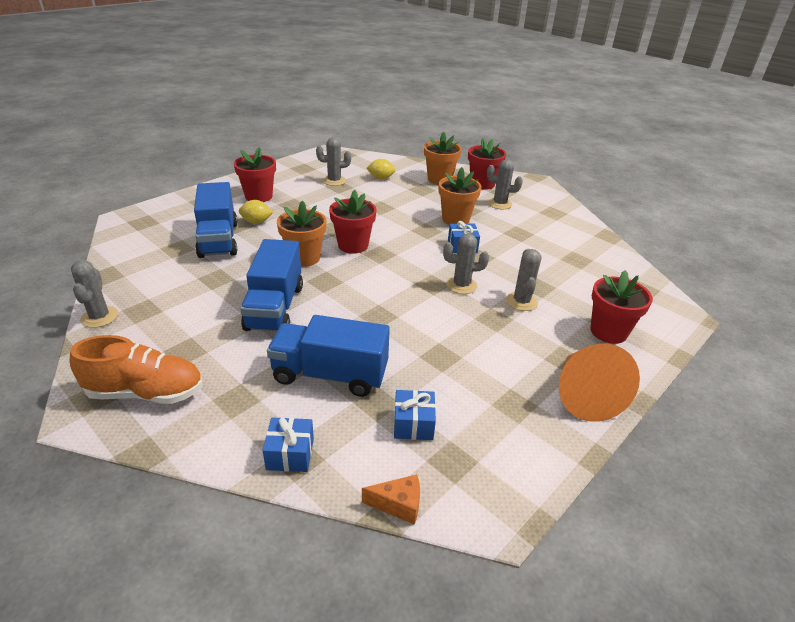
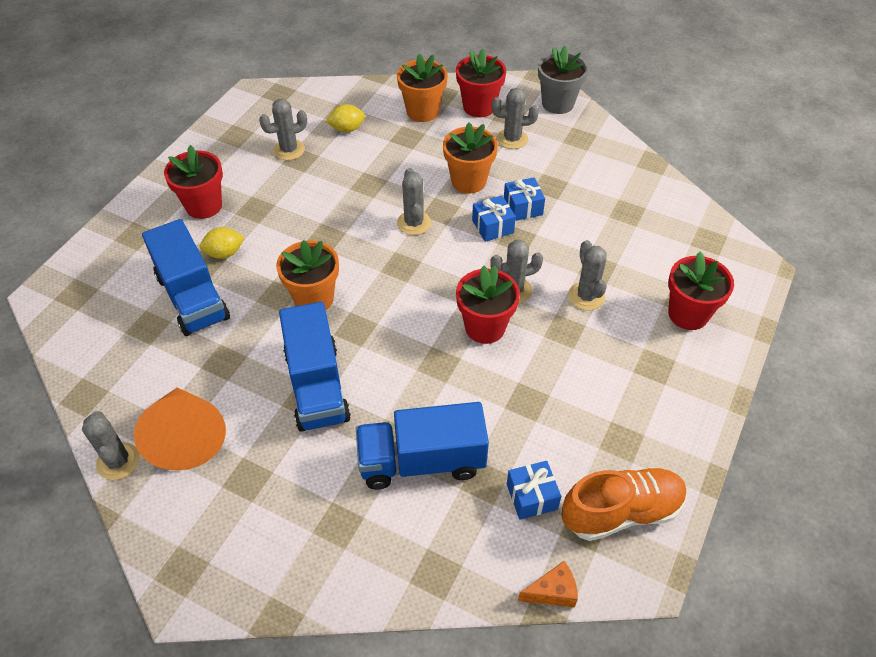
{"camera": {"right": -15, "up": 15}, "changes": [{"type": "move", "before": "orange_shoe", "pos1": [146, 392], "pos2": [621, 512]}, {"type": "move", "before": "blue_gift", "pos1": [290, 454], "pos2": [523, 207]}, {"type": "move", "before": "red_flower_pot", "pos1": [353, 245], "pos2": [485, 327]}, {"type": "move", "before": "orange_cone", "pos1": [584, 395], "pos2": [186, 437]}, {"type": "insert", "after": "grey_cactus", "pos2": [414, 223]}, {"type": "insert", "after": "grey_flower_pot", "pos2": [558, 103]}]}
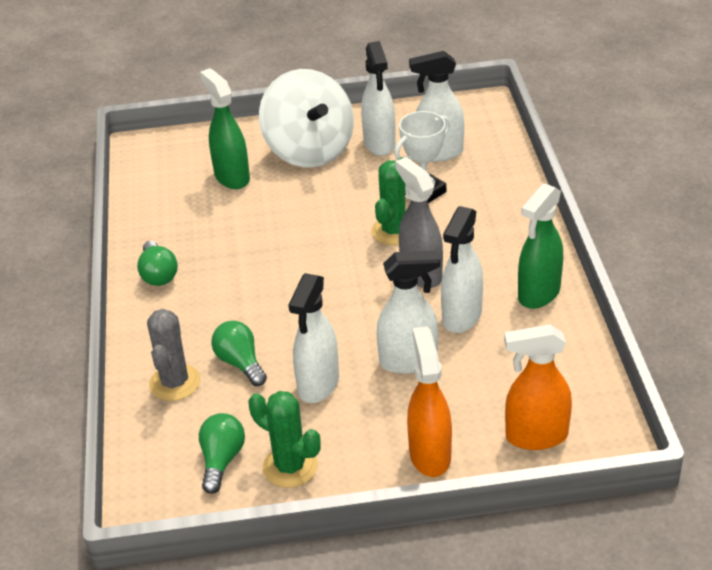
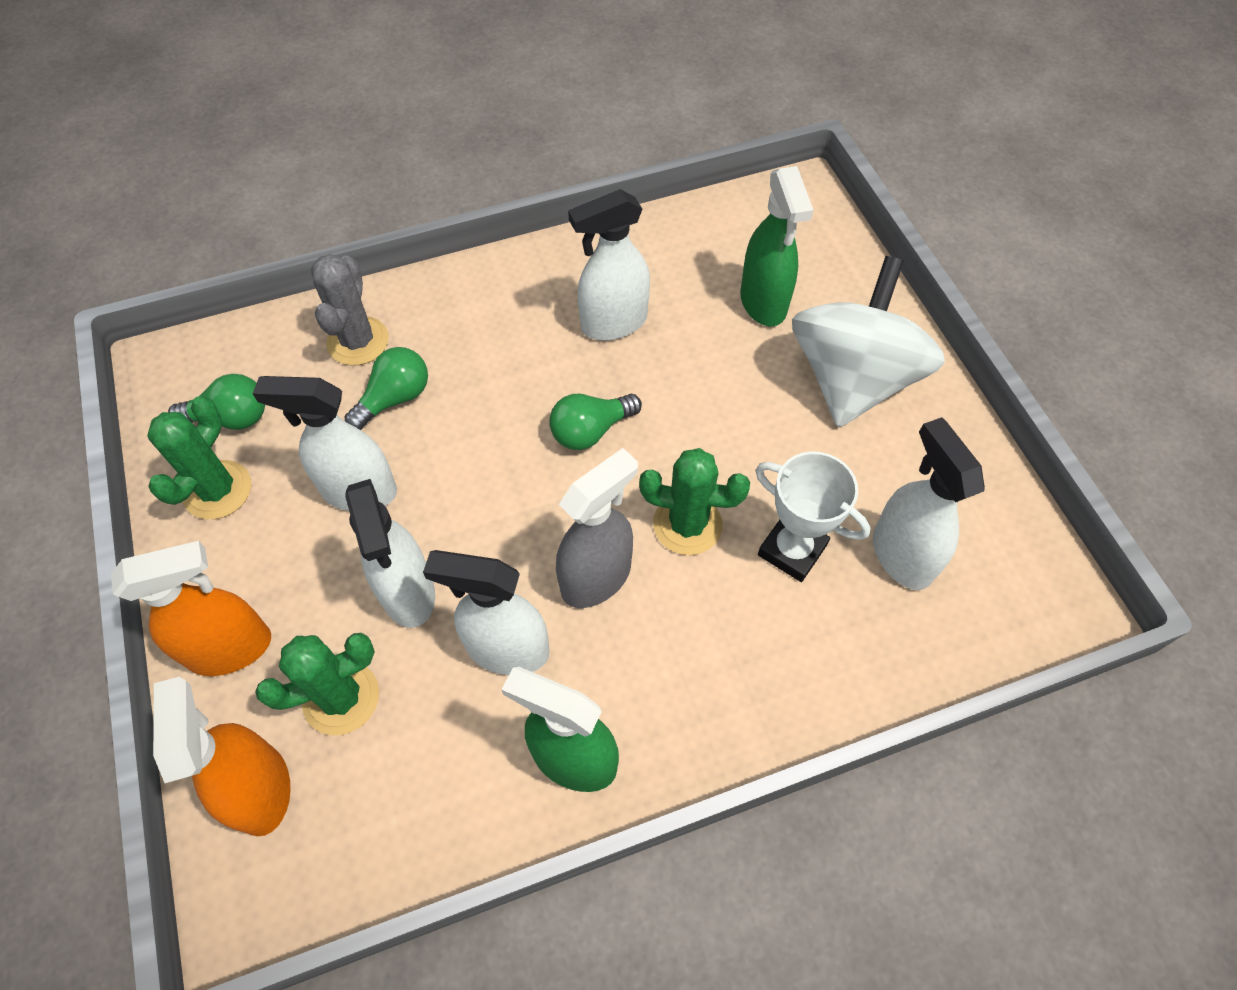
{"camera": {"right": 75, "up": 20}, "changes": [{"type": "move", "before": "green_light_bulb", "pos1": [158, 274], "pos2": [590, 431]}, {"type": "rotate", "before": "grey_cactus", "pos1": [175, 383], "pos2": [358, 341], "turn": -75}, {"type": "rotate", "before": "green_spray_bottle", "pos1": [232, 177], "pos2": [763, 303], "turn": 120}, {"type": "rotate", "before": "white_spinning_top", "pos1": [309, 150], "pos2": [852, 379], "turn": 150}, {"type": "move", "before": "white_spray_bottle", "pos1": [379, 144], "pos2": [613, 323]}, {"type": "insert", "after": "green_cactus", "pos2": [341, 698]}]}
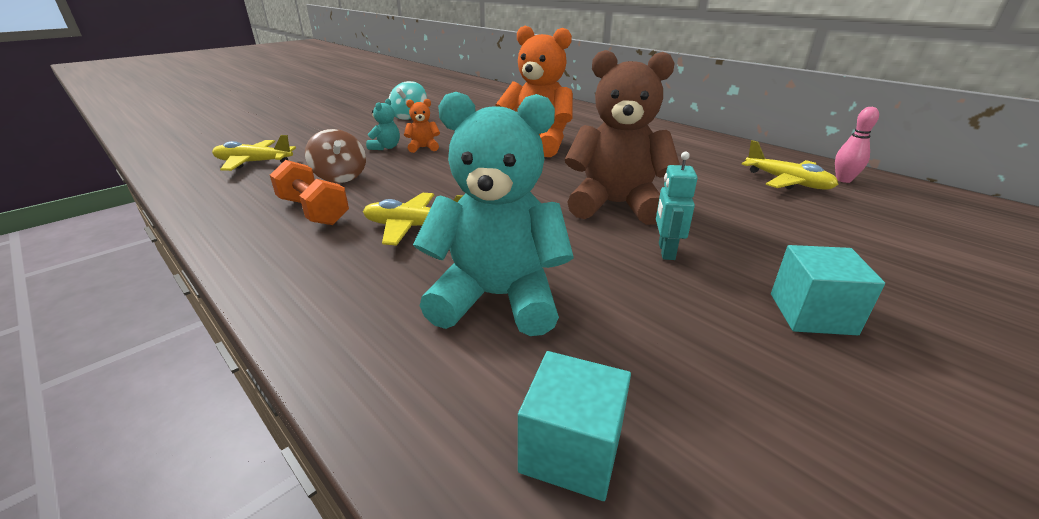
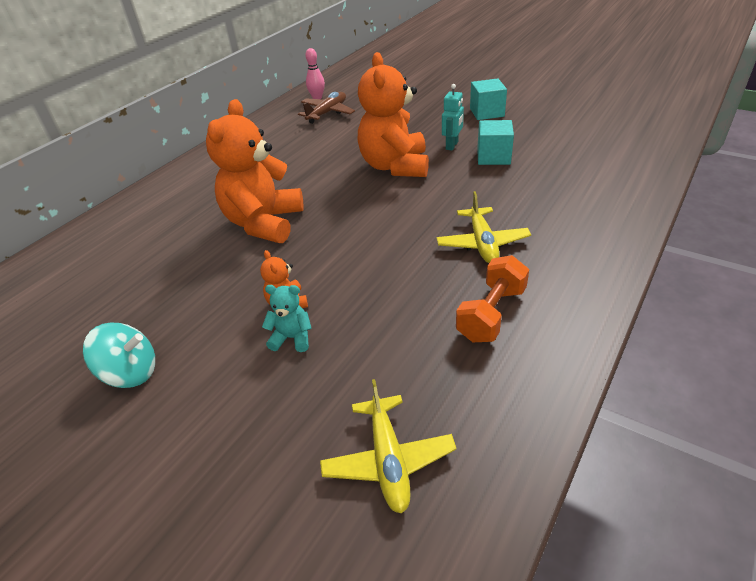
{"camera": {"right": -100, "up": 10}, "changes": [{"type": "delete", "before": "brown_spinning_top", "pos1": [340, 177]}, {"type": "delete", "before": "turquoise_teddy_bear", "pos1": [497, 298]}, {"type": "move", "before": "turquoise_cube", "pos1": [571, 450], "pos2": [493, 157]}, {"type": "recolor", "before": "brown_teddy_bear", "after": "orange_teddy_bear", "pos1": [616, 205], "pos2": [395, 166]}, {"type": "rotate", "before": "turquoise_robot", "pos1": [666, 251], "pos2": [452, 145], "turn": -60}, {"type": "recolor", "before": "yellow_plane", "after": "brown_plane", "pos1": [787, 182], "pos2": [327, 113]}]}
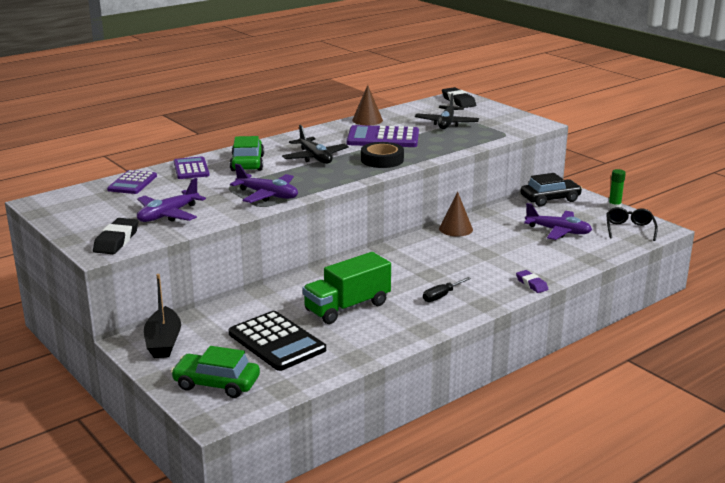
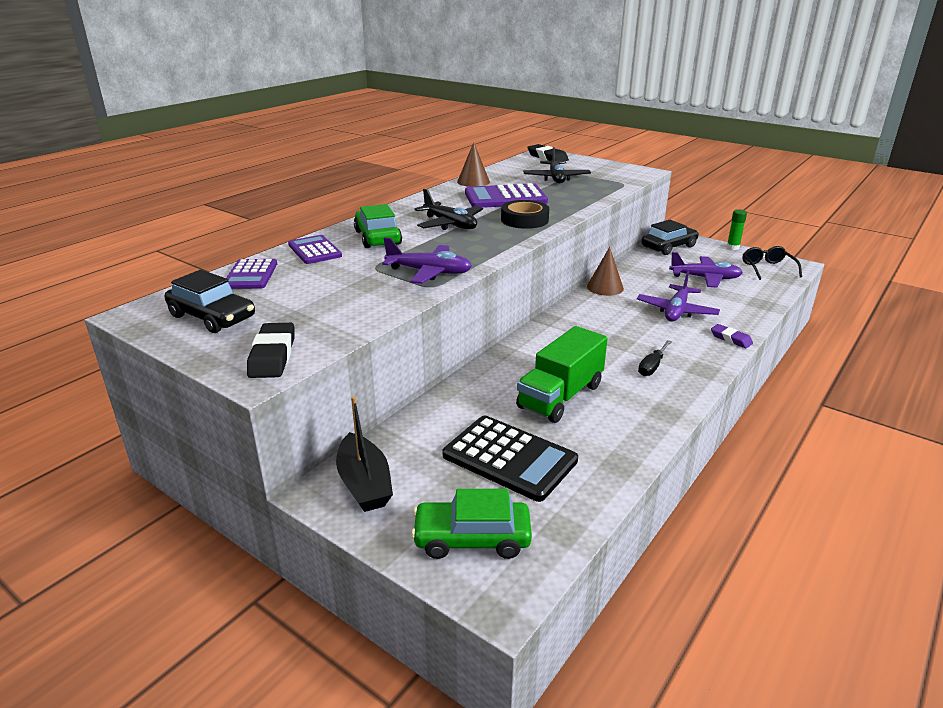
{"camera": {"right": -15, "up": 5}, "changes": [{"type": "move", "before": "purple_plane", "pos1": [168, 215], "pos2": [676, 311]}, {"type": "insert", "after": "black_car", "pos2": [212, 317]}]}
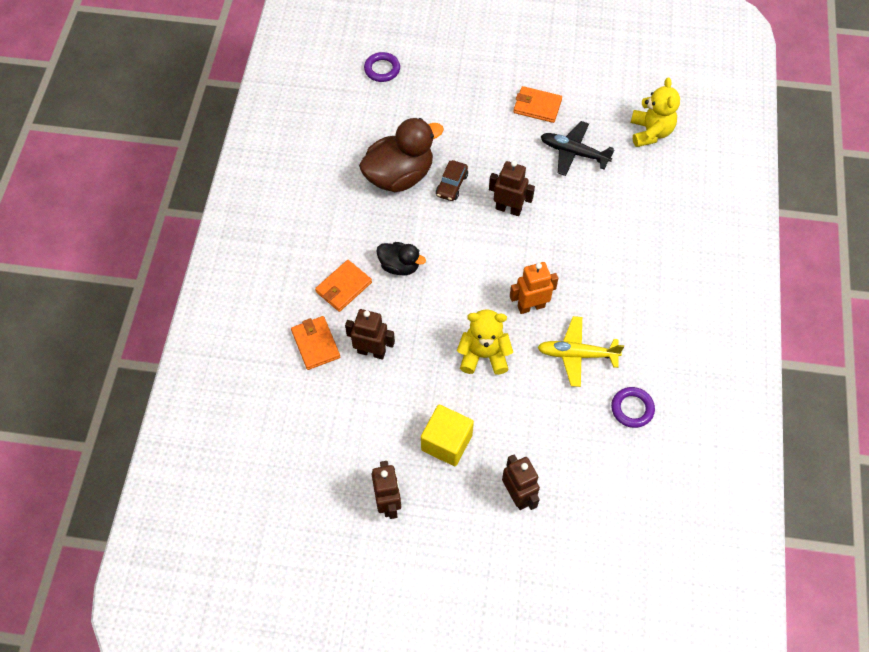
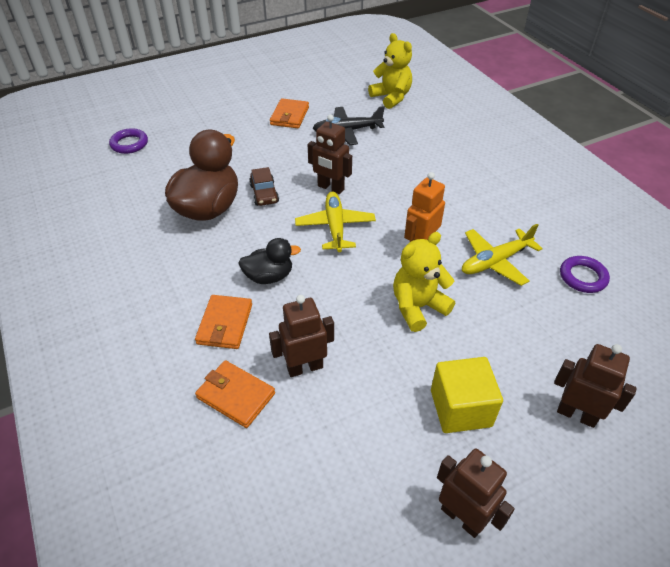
{"camera": {"right": -35, "up": -15}, "changes": [{"type": "rotate", "before": "brown_robot", "pos1": [508, 209], "pos2": [330, 188], "turn": -135}, {"type": "rotate", "before": "orange_wallet", "pos1": [537, 106], "pos2": [289, 116], "turn": -60}, {"type": "insert", "after": "yellow_plane", "pos2": [335, 227]}]}
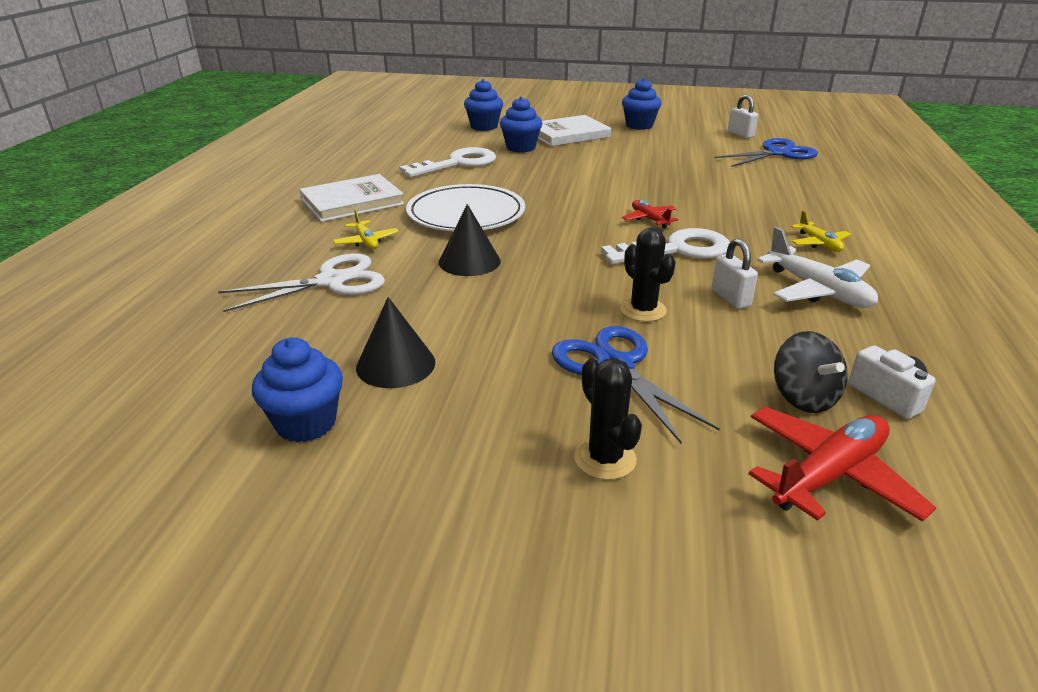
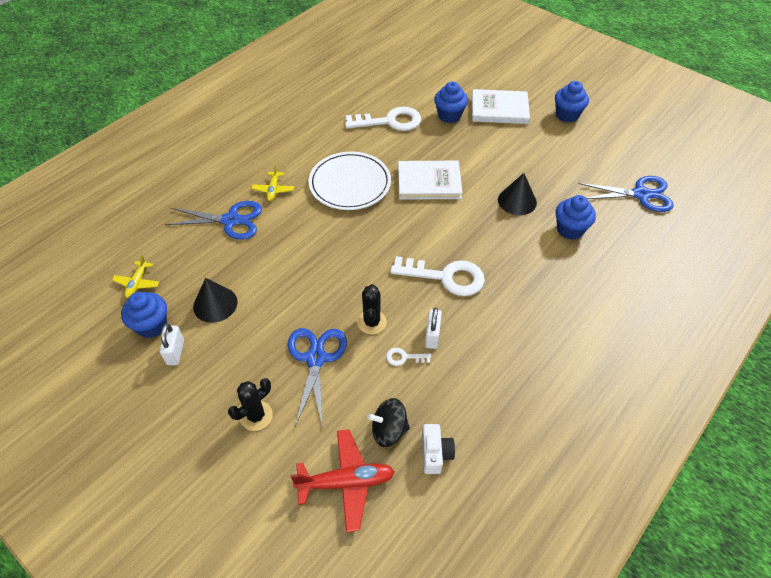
{"camera": {"right": 30, "up": 20}, "changes": [{"type": "recolor", "before": "white_scissors", "after": "blue_scissors", "pos1": [331, 281], "pos2": [231, 220]}, {"type": "move", "before": "white_book", "pos1": [352, 202], "pos2": [429, 182]}, {"type": "move", "before": "black_cone", "pos1": [469, 261], "pos2": [517, 201]}, {"type": "move", "before": "blue_cupcake", "pos1": [484, 127], "pos2": [570, 229]}, {"type": "rotate", "before": "black_cactus", "pos1": [605, 459], "pos2": [256, 416], "turn": 45}, {"type": "delete", "before": "red_plane", "pos1": [649, 219]}, {"type": "move", "before": "white_padlock", "pos1": [740, 134], "pos2": [175, 352]}, {"type": "delete", "before": "white_plane", "pos1": [817, 290]}, {"type": "rotate", "before": "black_spinning_top", "pos1": [803, 397], "pos2": [389, 430], "turn": 75}, {"type": "move", "before": "yellow_plane", "pos1": [819, 243], "pos2": [137, 283]}, {"type": "insert", "after": "white_key", "pos2": [404, 357]}]}
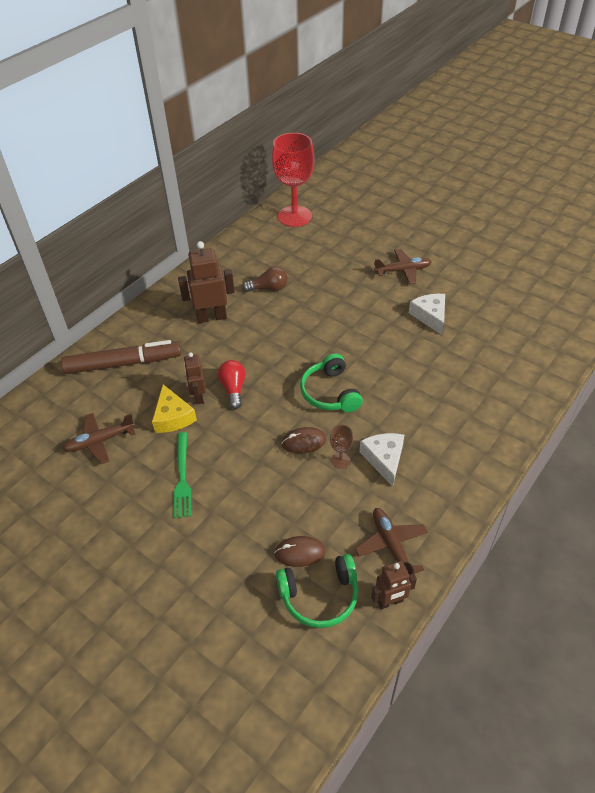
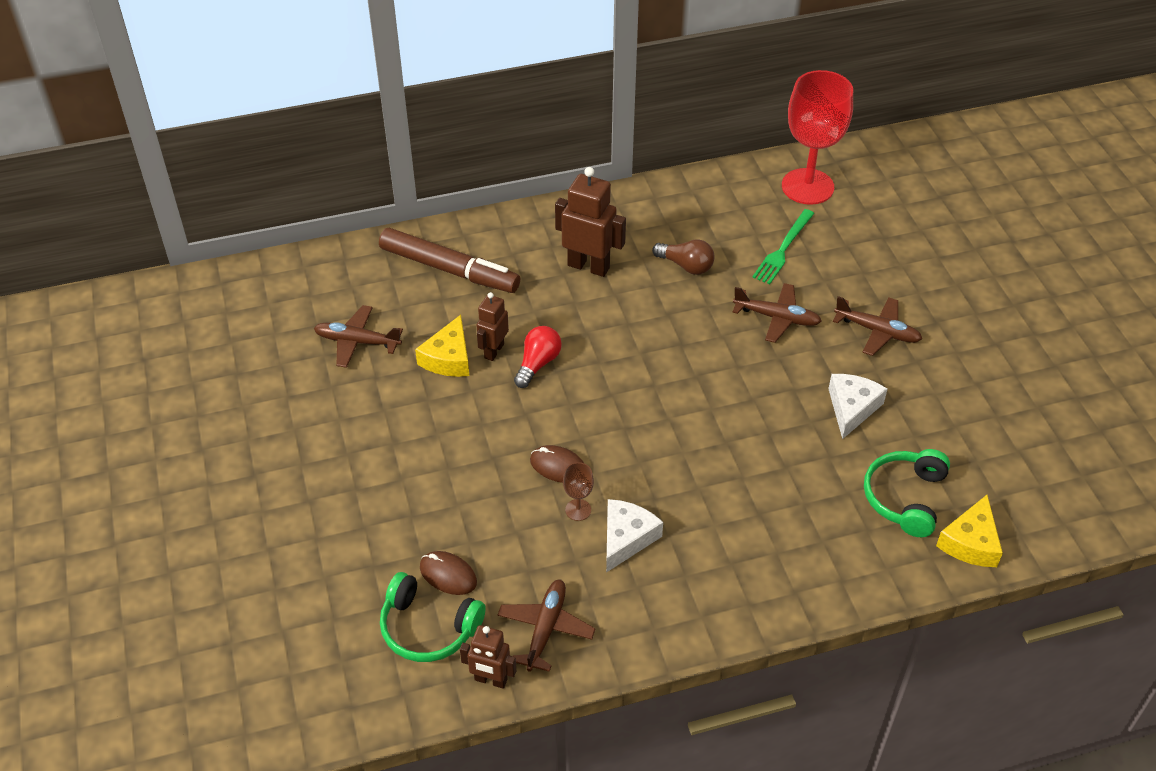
{"camera": {"right": 35, "up": 0}, "changes": [{"type": "move", "before": "green_fork", "pos1": [182, 477], "pos2": [783, 249]}, {"type": "move", "before": "green_headphones", "pos1": [330, 393], "pos2": [905, 498]}, {"type": "insert", "after": "brown_plane", "pos2": [777, 318]}, {"type": "insert", "after": "yellow_cheese", "pos2": [970, 542]}]}
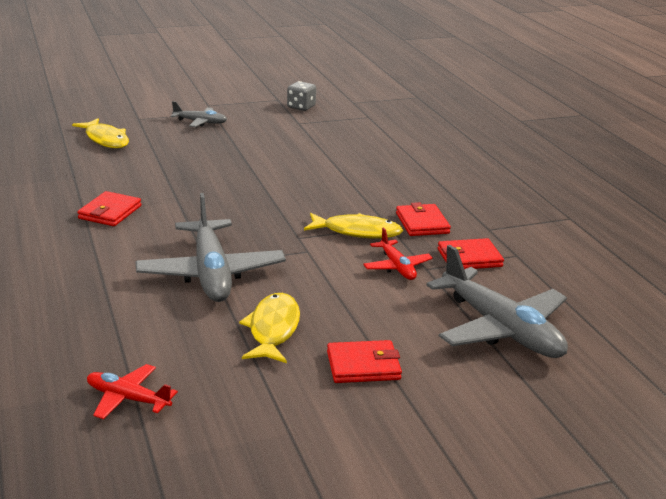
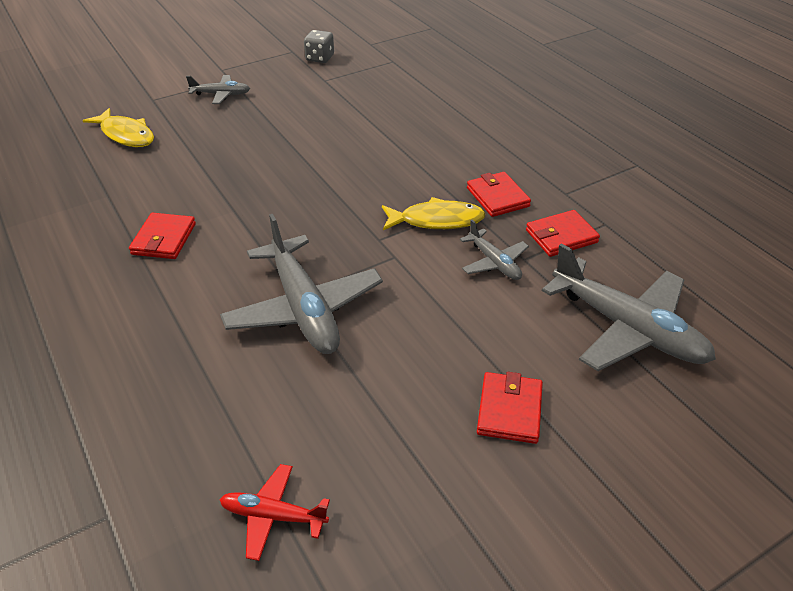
{"camera": {"right": -10, "up": 15}, "changes": [{"type": "delete", "before": "yellow_fish", "pos1": [273, 329]}, {"type": "rotate", "before": "red_wallet", "pos1": [363, 366], "pos2": [509, 410], "turn": -60}, {"type": "recolor", "before": "red_plane", "after": "grey_plane", "pos1": [397, 267], "pos2": [494, 262]}]}
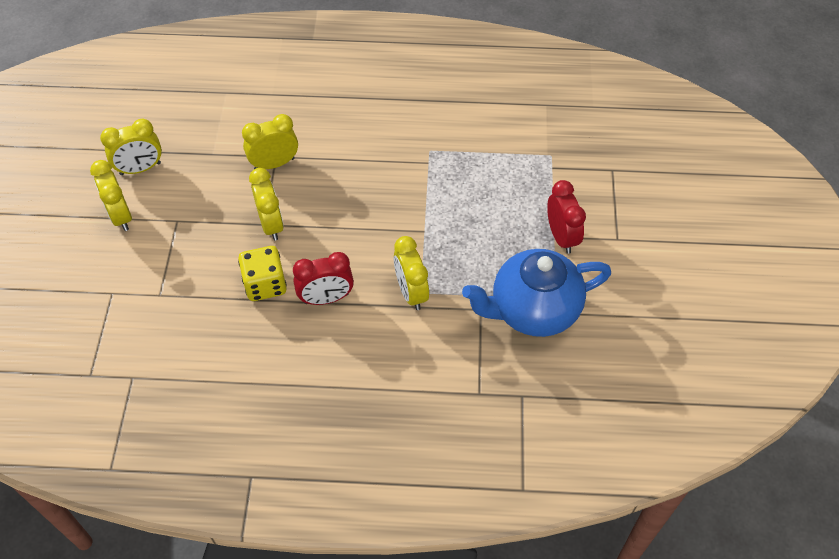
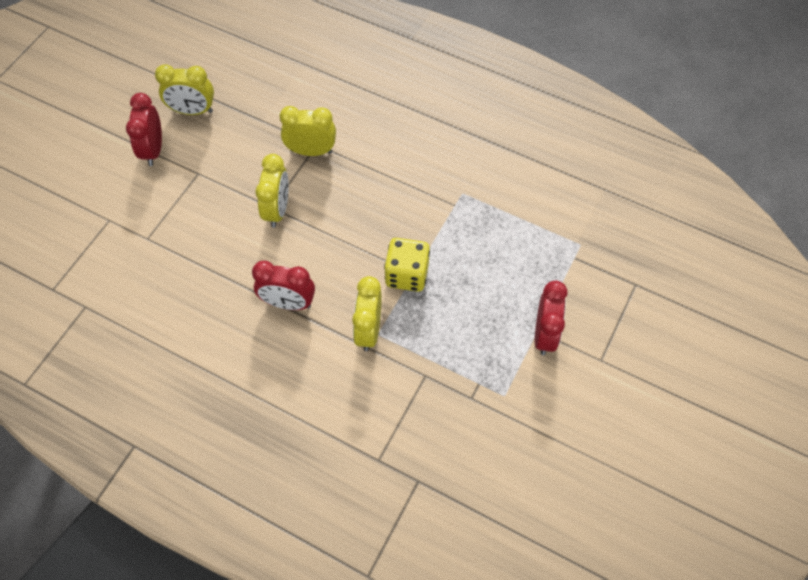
{"camera": {"right": 25, "up": 5}, "changes": [{"type": "recolor", "before": "yellow_clock", "after": "red_clock", "pos1": [121, 216], "pos2": [153, 150]}, {"type": "move", "before": "yellow_dice", "pos1": [265, 284], "pos2": [407, 274]}, {"type": "delete", "before": "blue_teapot", "pos1": [533, 310]}]}
